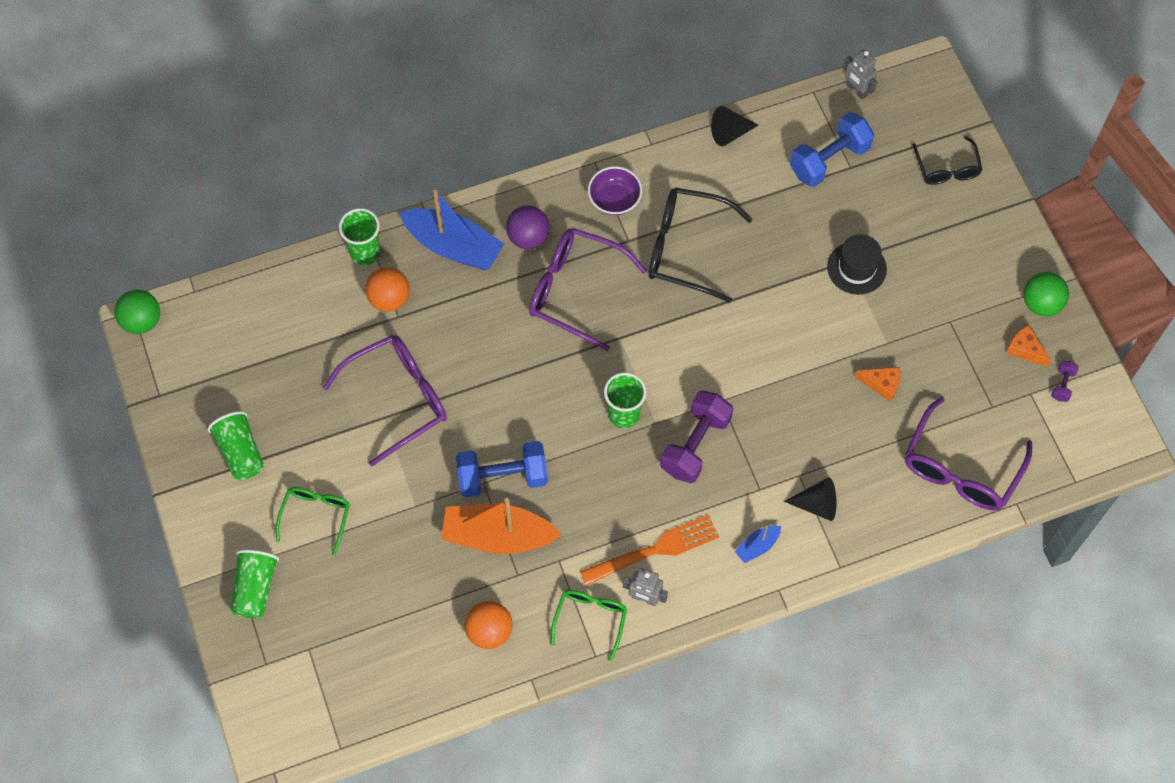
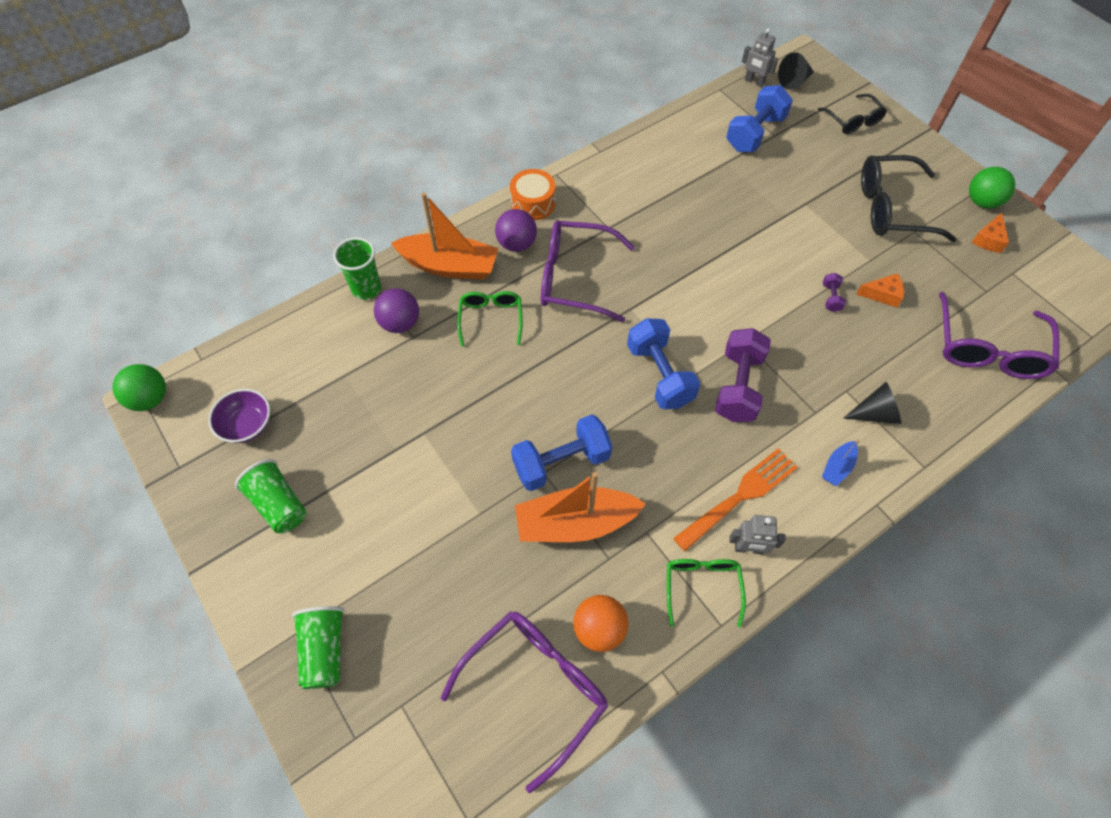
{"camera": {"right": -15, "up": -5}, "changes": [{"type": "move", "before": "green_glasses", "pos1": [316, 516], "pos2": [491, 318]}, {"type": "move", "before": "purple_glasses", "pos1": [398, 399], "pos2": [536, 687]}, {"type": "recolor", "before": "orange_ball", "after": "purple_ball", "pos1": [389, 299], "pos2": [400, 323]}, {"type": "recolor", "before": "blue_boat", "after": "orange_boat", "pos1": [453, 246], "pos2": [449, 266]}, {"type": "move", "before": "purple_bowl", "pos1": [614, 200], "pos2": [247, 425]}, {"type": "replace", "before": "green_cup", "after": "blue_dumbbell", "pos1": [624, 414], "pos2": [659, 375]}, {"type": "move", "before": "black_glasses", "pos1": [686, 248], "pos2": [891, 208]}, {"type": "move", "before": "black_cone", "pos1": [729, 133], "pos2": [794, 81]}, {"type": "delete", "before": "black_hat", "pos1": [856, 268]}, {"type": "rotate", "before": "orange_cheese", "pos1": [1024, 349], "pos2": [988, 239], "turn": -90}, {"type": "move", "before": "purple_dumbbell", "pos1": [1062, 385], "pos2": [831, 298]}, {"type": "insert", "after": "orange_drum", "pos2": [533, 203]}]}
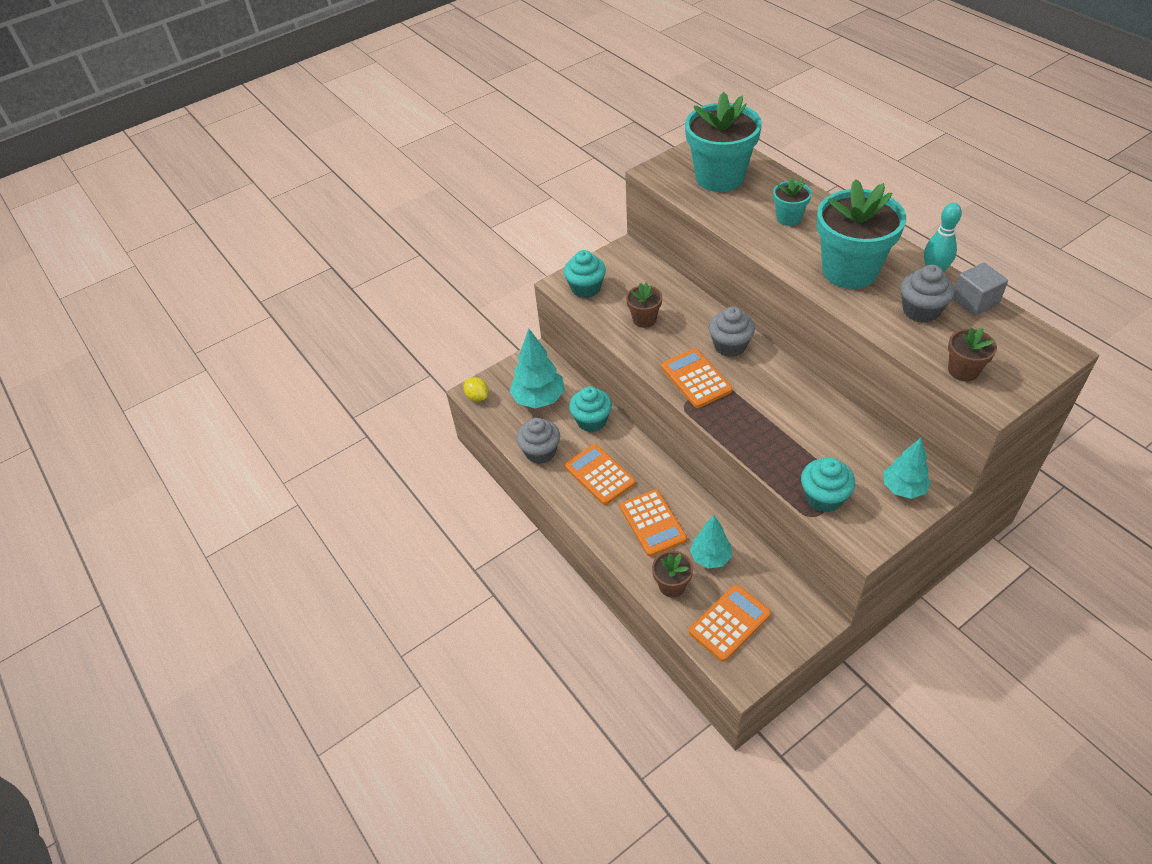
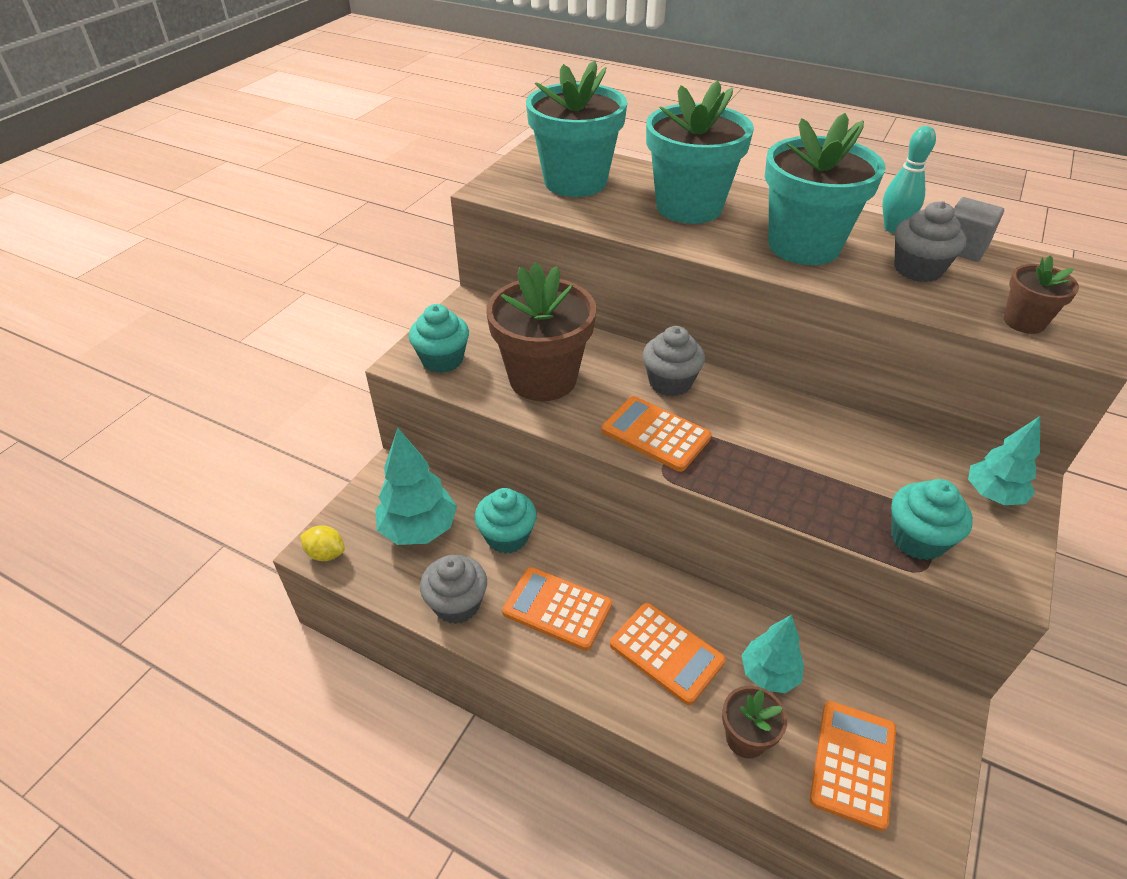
{"camera": {"right": -30, "up": -5}, "changes": [{"type": "resize", "before": "brown_flower_pot", "pos1": [644, 319], "pos2": [543, 378], "scale": 2.07}, {"type": "resize", "before": "turquoise_flower_pot", "pos1": [788, 218], "pos2": [689, 207], "scale": 2.07}]}
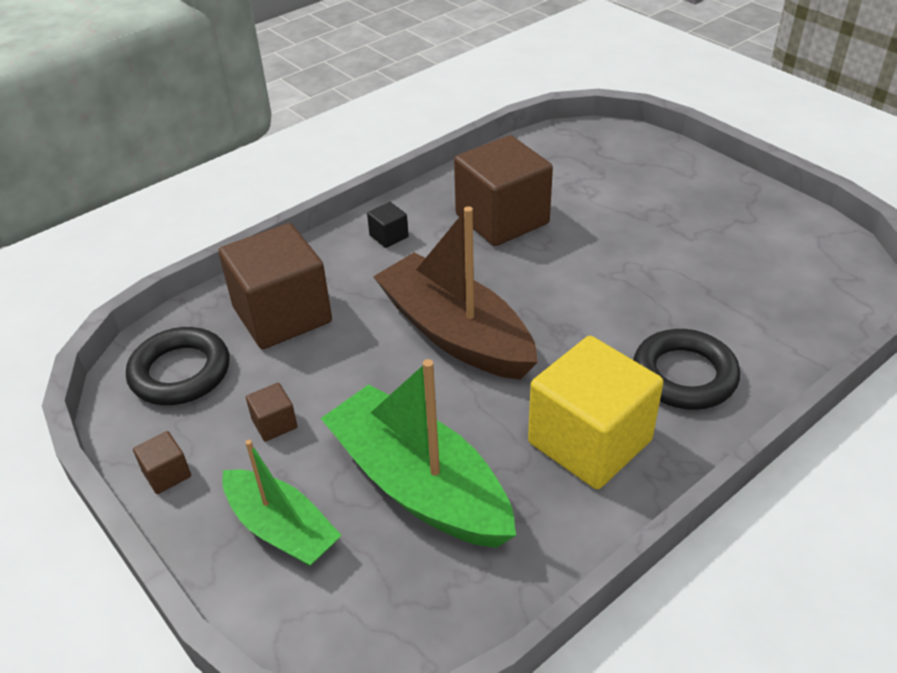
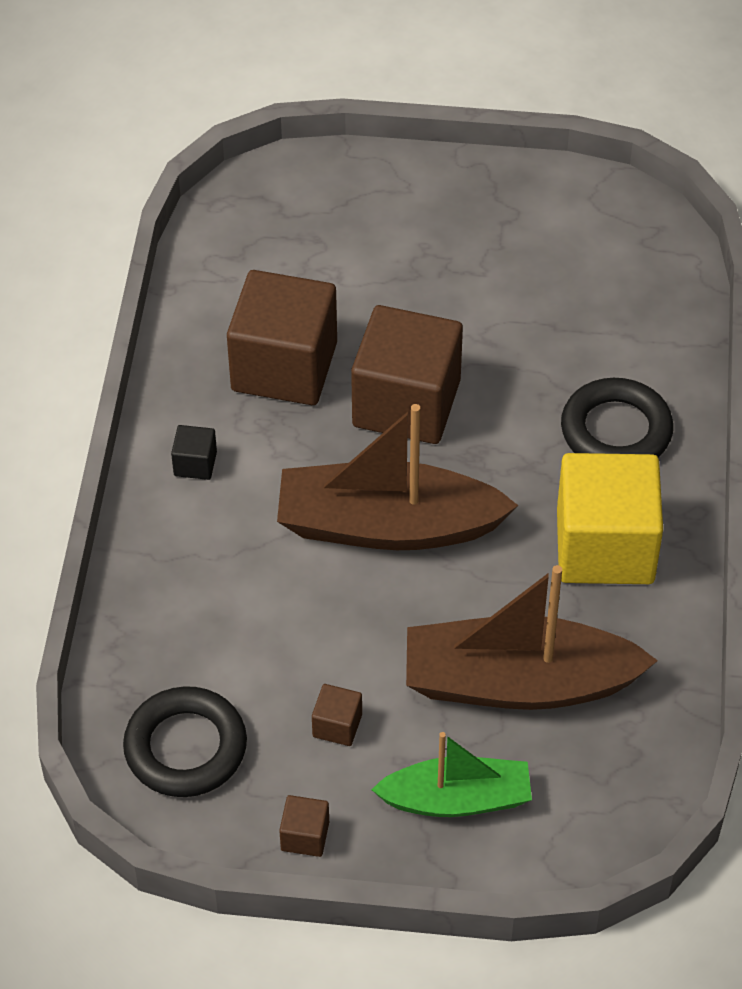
{"camera": {"right": -45, "up": 10}, "changes": [{"type": "move", "before": "brown_cube", "pos1": [282, 315], "pos2": [406, 403]}, {"type": "recolor", "before": "green_boat", "after": "brown_boat", "pos1": [419, 485], "pos2": [518, 683]}]}
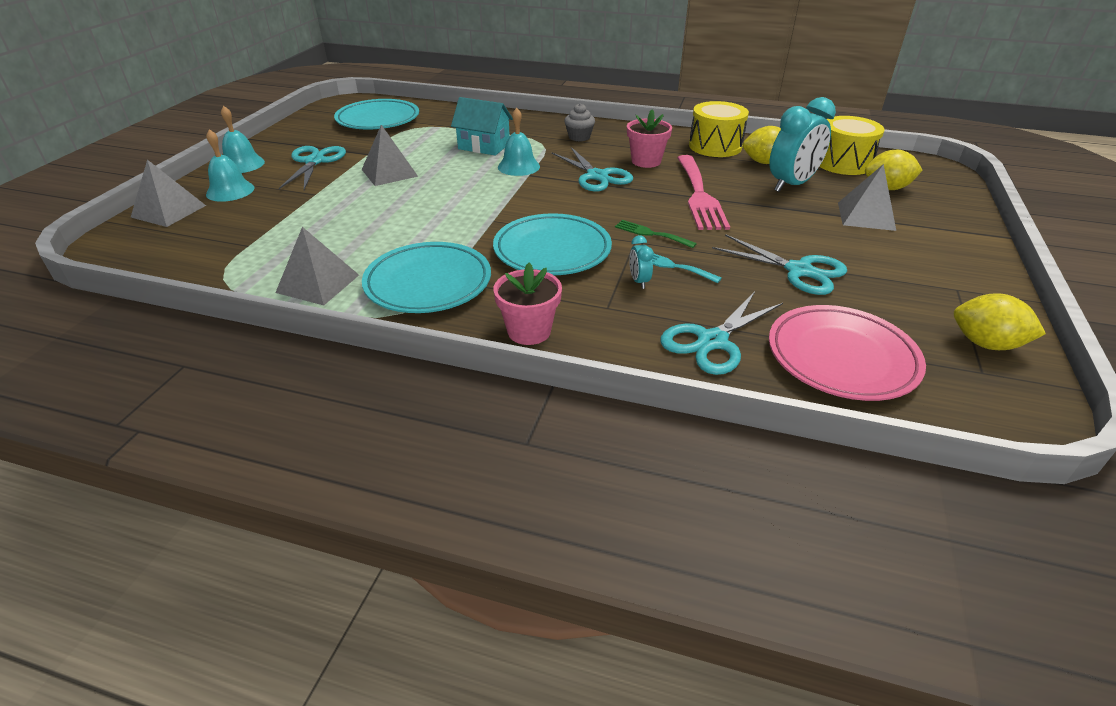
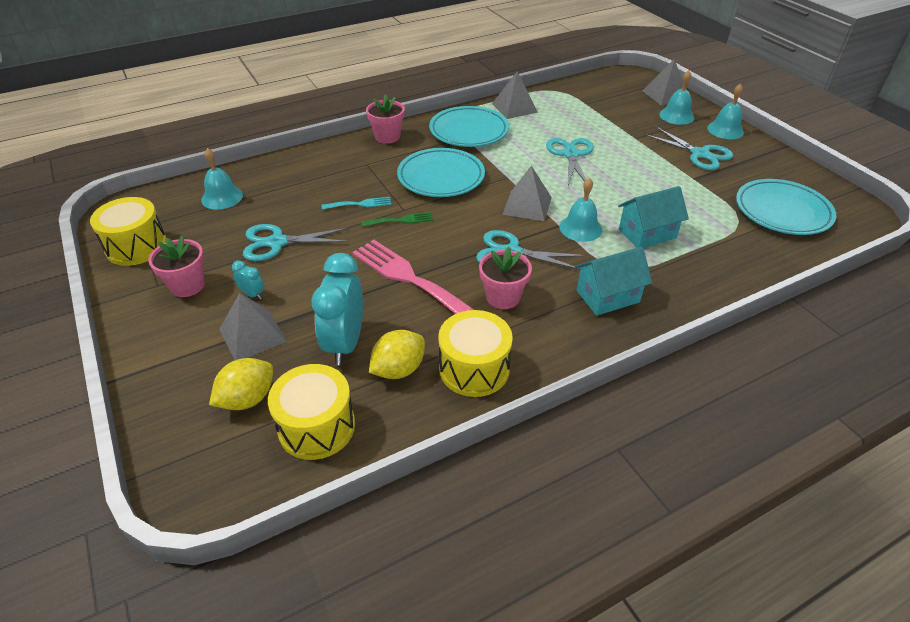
{"camera": {"right": 135, "up": 5}, "changes": [{"type": "move", "before": "grey_pyramid", "pos1": [389, 173], "pos2": [527, 205]}, {"type": "replace", "before": "grey_cupcake", "after": "turquoise_house", "pos1": [579, 137], "pos2": [607, 296]}, {"type": "move", "before": "turquoise_clock", "pos1": [639, 281], "pos2": [252, 294]}, {"type": "move", "before": "turquoise_scissors", "pos1": [712, 341], "pos2": [570, 154]}, {"type": "replace", "before": "pink_plate", "after": "turquoise_bell", "pos1": [841, 358], "pos2": [222, 197]}, {"type": "replace", "before": "yellow_lemon", "after": "yellow_drum", "pos1": [985, 344], "pos2": [136, 246]}, {"type": "insert", "after": "pink_flower_pot", "pos2": [187, 286]}]}
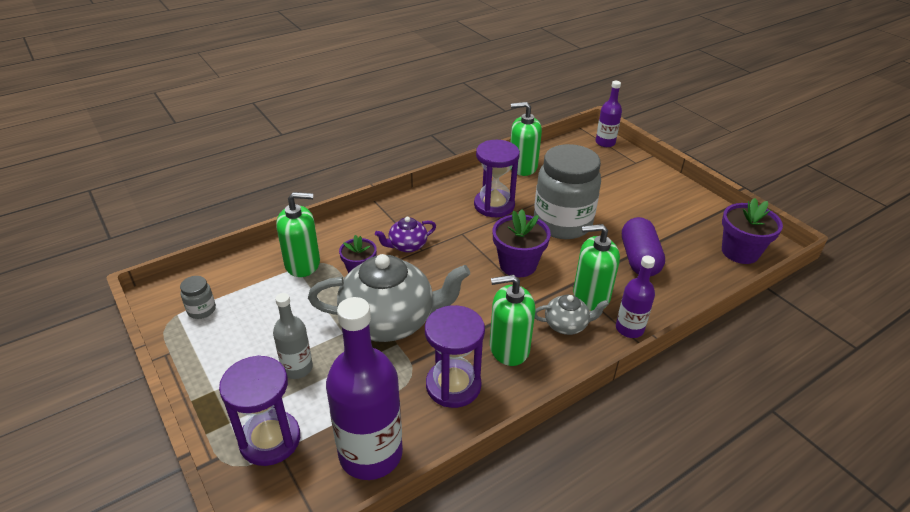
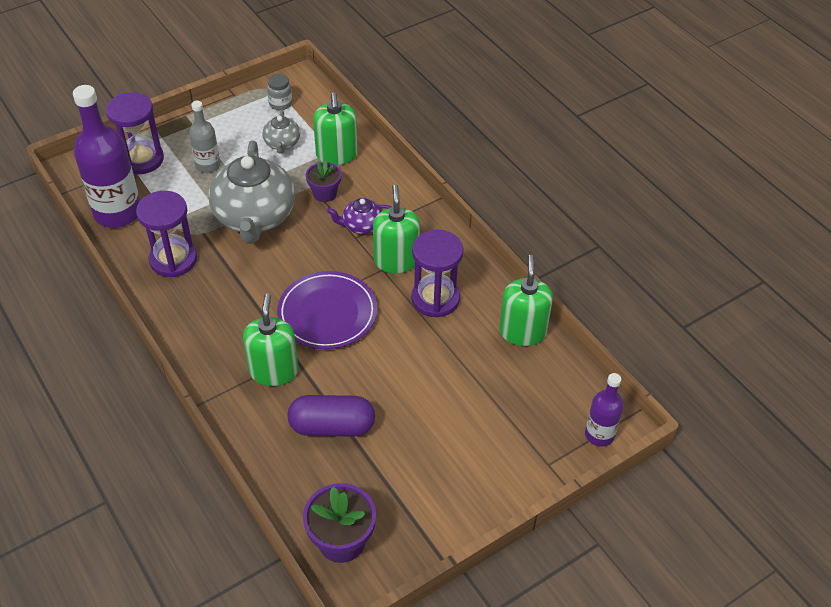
{"camera": {"right": 90, "up": 10}, "changes": [{"type": "rotate", "before": "purple_teapot", "pos1": [407, 246], "pos2": [361, 226], "turn": -75}, {"type": "move", "before": "green_soap_dispenser", "pos1": [509, 348], "pos2": [396, 260]}, {"type": "replace", "before": "purple_flower_pot", "after": "purple_plate", "pos1": [518, 265], "pos2": [327, 313]}, {"type": "delete", "before": "grey_jar", "pos1": [562, 223]}, {"type": "move", "before": "grey_teapot", "pos1": [566, 325], "pos2": [282, 143]}, {"type": "delete", "before": "purple_bottle", "pos1": [629, 329]}]}
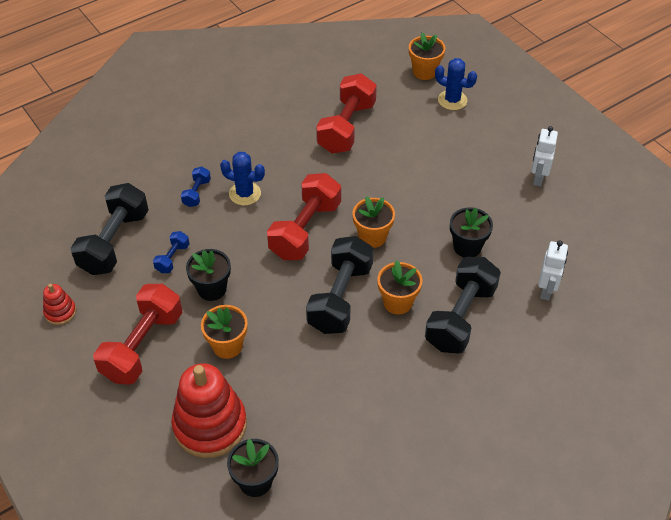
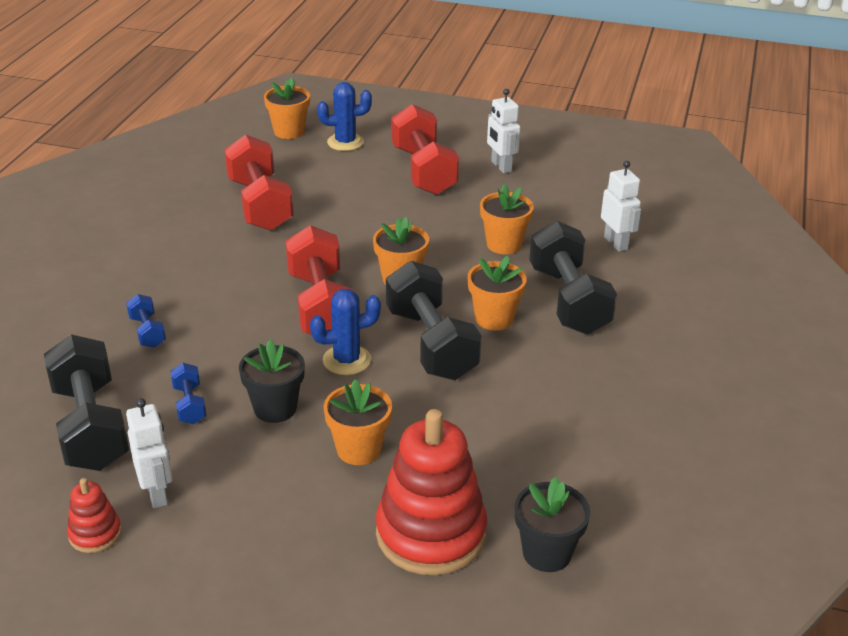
{"camera": {"right": -40, "up": -15}, "changes": [{"type": "move", "before": "red_dumbbell", "pos1": [143, 346], "pos2": [424, 171]}, {"type": "move", "before": "blue_cactus", "pos1": [245, 194], "pos2": [347, 360]}, {"type": "recolor", "before": "black_flower_pot", "after": "orange_flower_pot", "pos1": [467, 247], "pos2": [504, 244]}, {"type": "insert", "after": "white_robot", "pos2": [157, 493]}]}
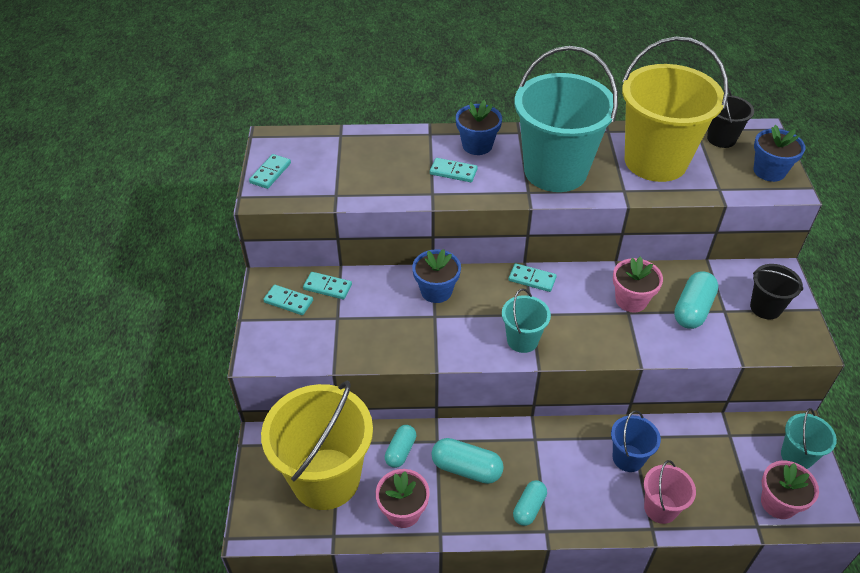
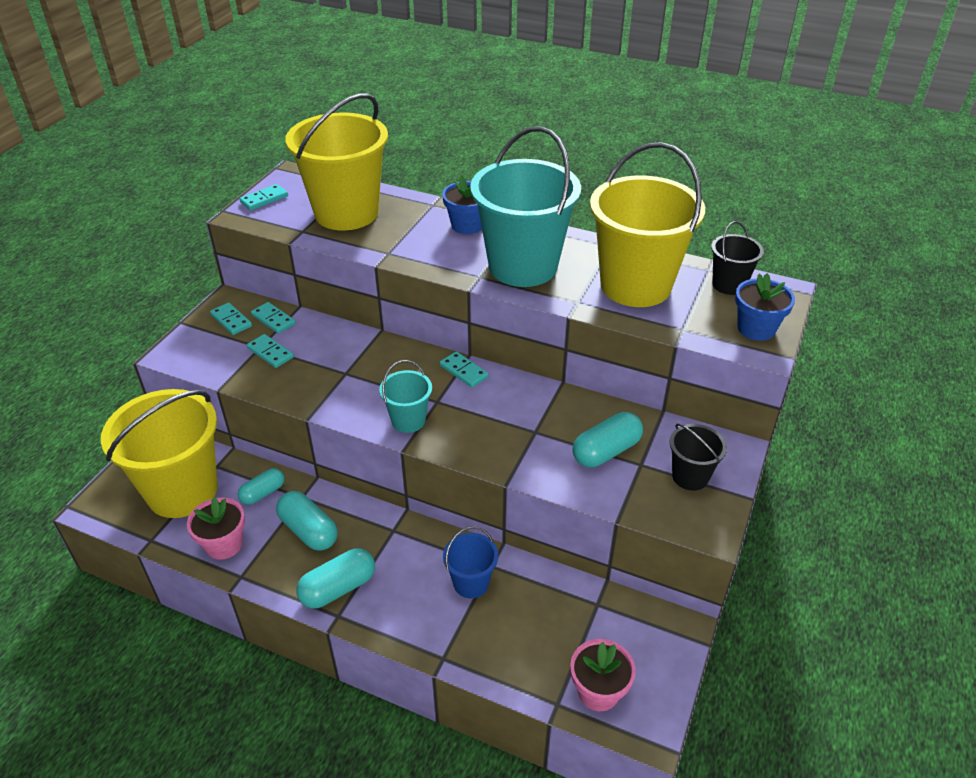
{"camera": {"right": 25, "up": -5}, "changes": [{"type": "delete", "before": "blue_flower_pot", "pos1": [436, 291]}, {"type": "move", "before": "turquoise_domino", "pos1": [453, 172], "pos2": [270, 353]}, {"type": "resize", "before": "turquoise_capsule", "pos1": [529, 507], "pos2": [338, 588], "scale": 1.51}, {"type": "delete", "before": "pink_flower_pot", "pos1": [631, 300]}, {"type": "delete", "before": "pink_bucket", "pos1": [660, 508]}, {"type": "delete", "before": "turquoise_bucket", "pos1": [796, 456]}, {"type": "insert", "after": "yellow_bucket", "pos2": [346, 213]}]}
